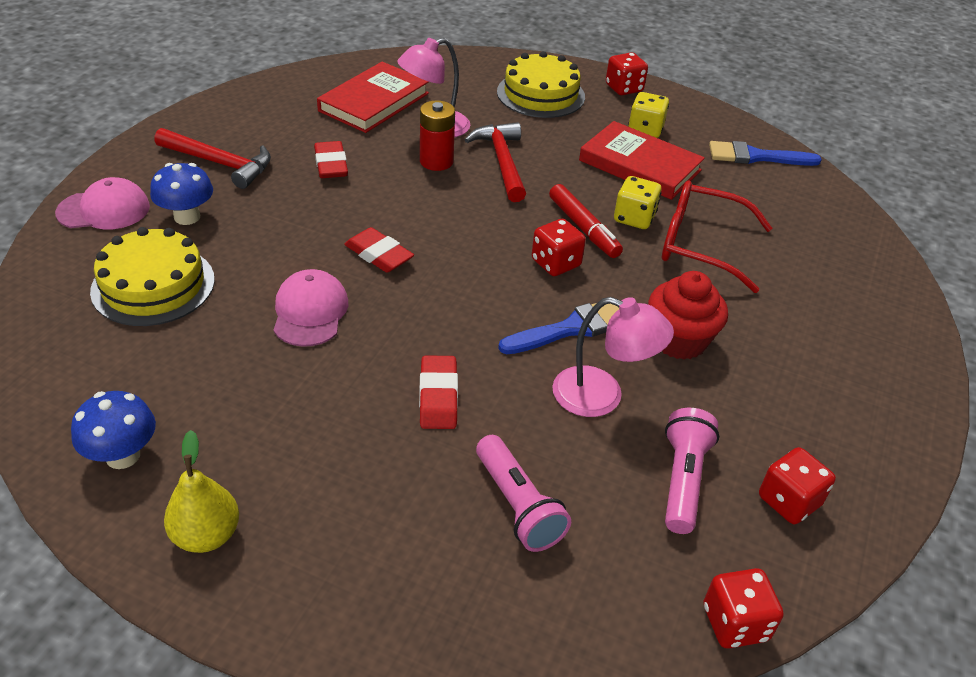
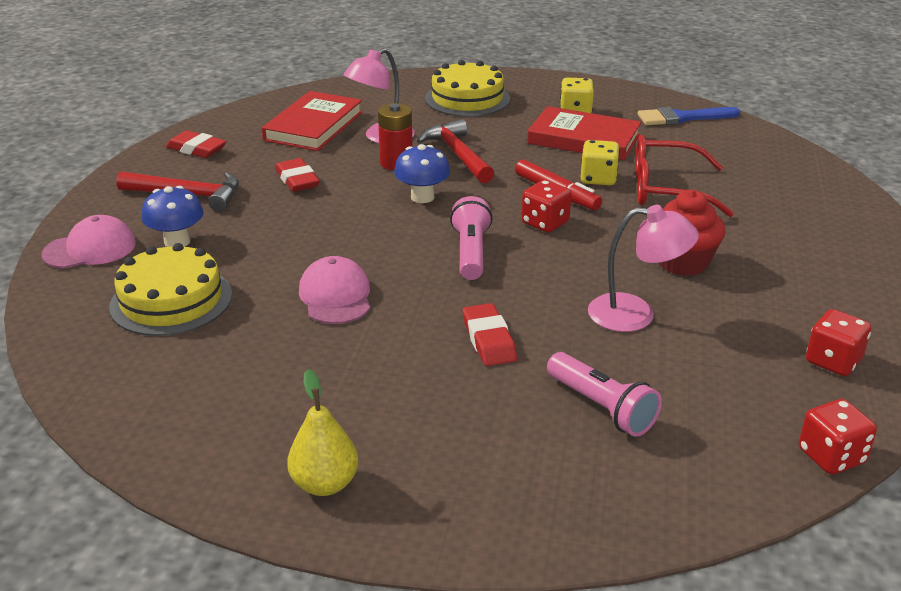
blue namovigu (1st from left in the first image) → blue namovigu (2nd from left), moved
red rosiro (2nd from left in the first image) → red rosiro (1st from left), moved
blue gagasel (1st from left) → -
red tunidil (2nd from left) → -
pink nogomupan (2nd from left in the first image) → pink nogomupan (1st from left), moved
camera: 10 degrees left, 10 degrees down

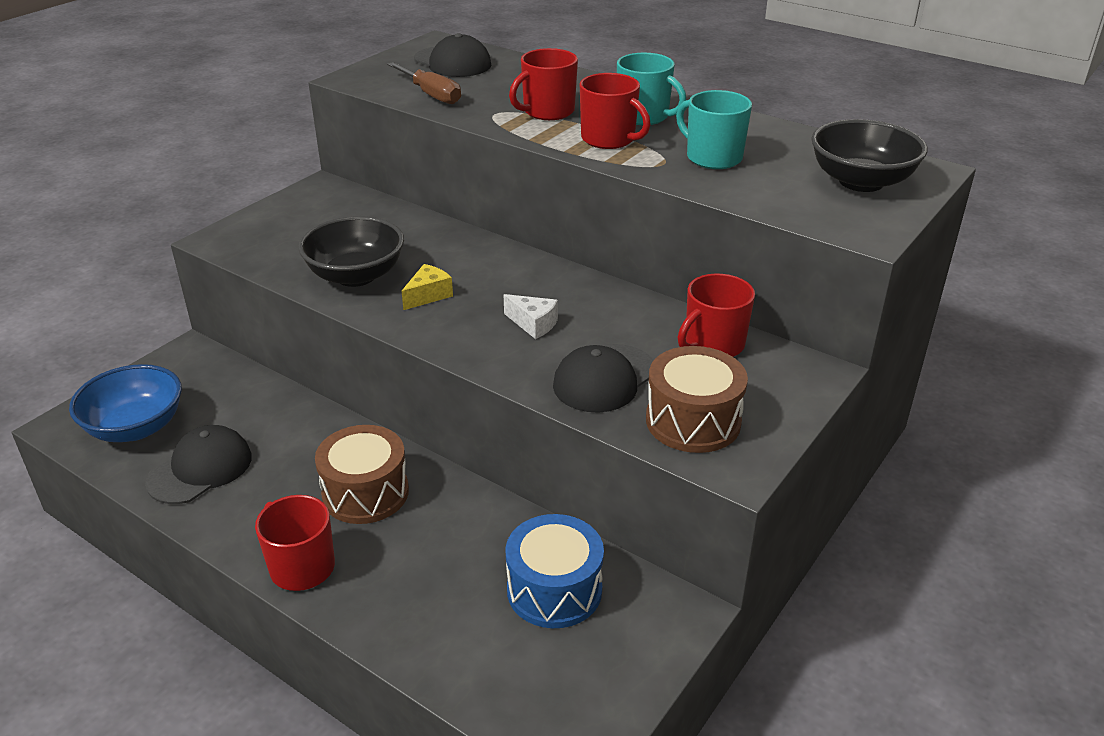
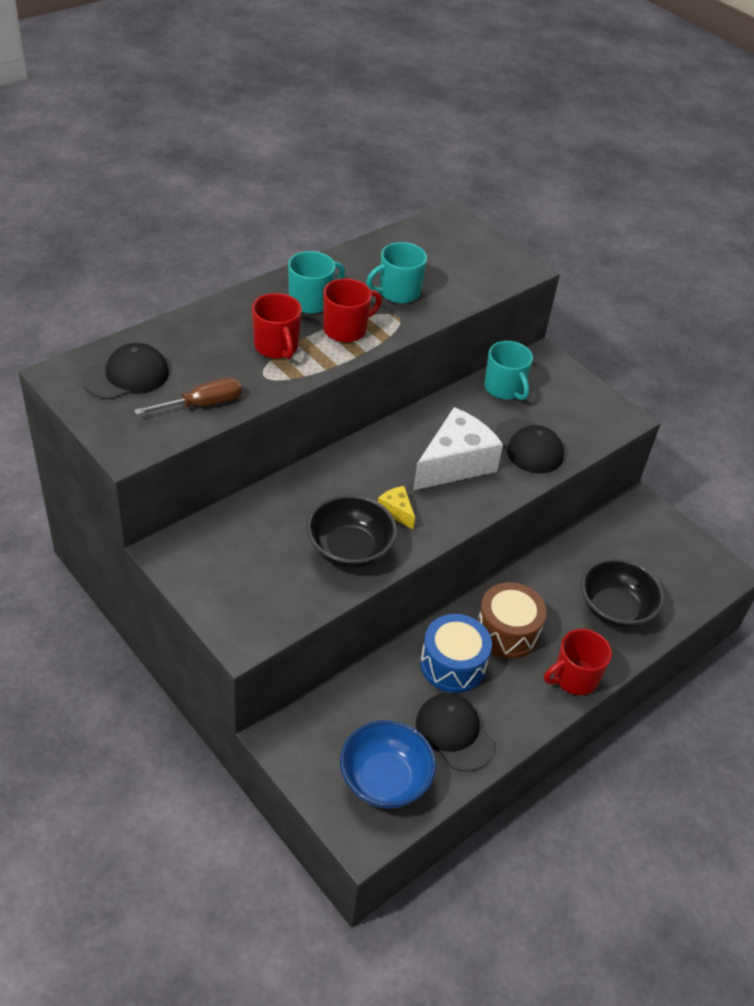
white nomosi, x2.21
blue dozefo, moved
brown dozefo (2nd from left) → -
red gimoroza (4th from left) → turquoise gimoroza (3rd from left)
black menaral (2nd from left), moved
camera: 80 degrees left, 10 degrees up

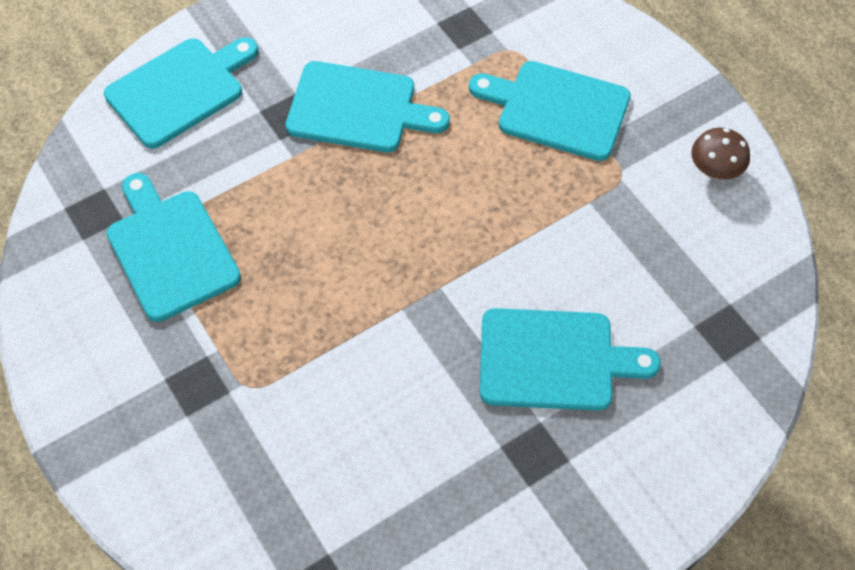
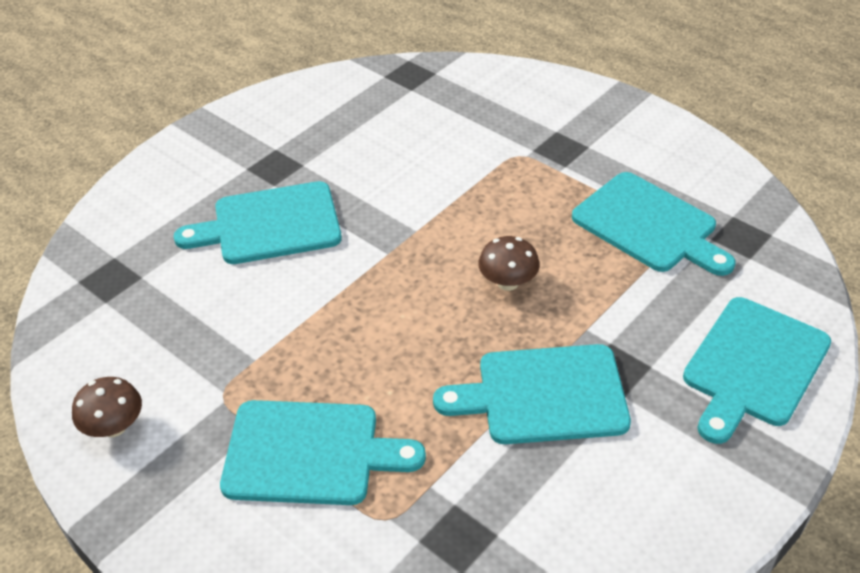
- → brown namovigu (2nd from left)
camera: 165 degrees right, 15 degrees down

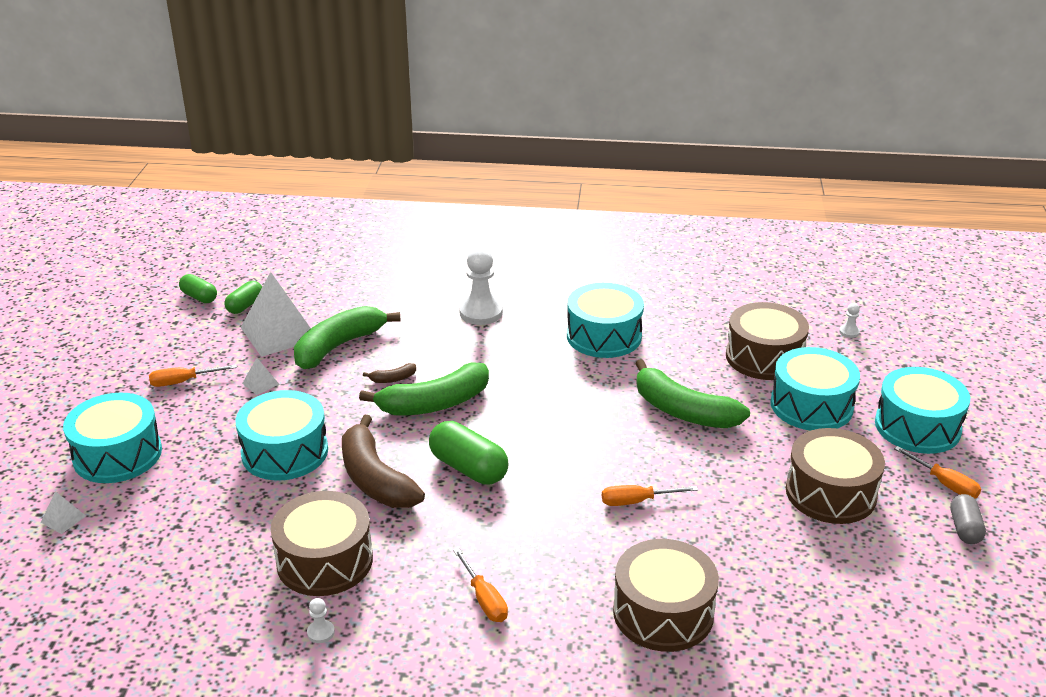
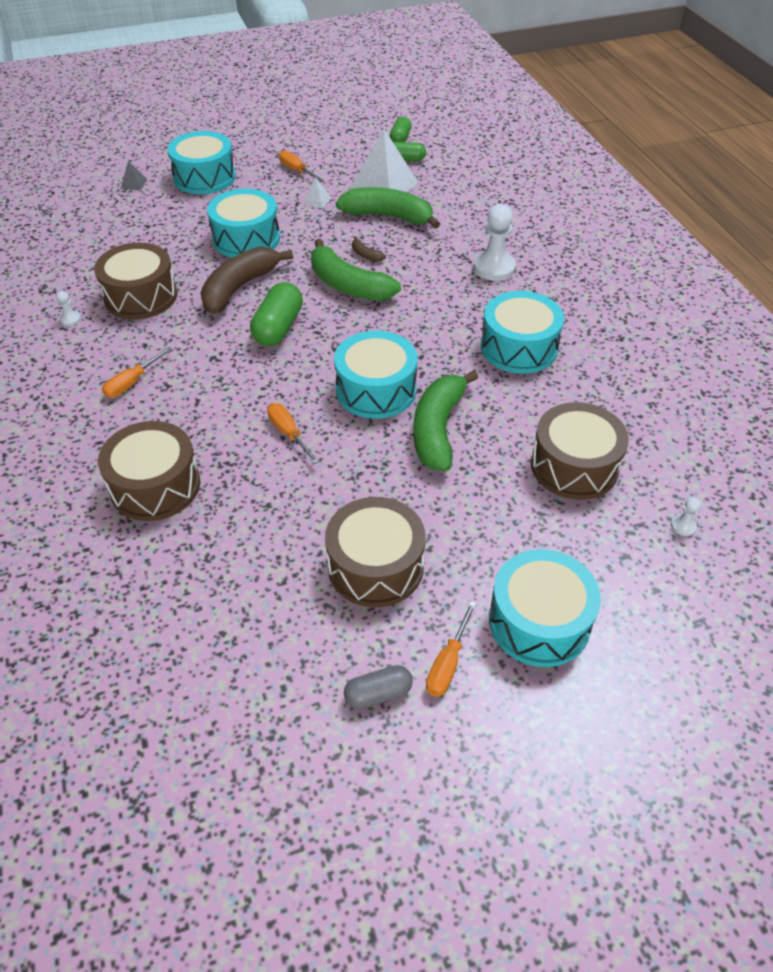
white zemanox (1st from left) → grey zemanox
turquoise dozefo (4th from left in the first image) → turquoise dozefo (3rd from left), moved
camera: 65 degrees right, 15 degrees up

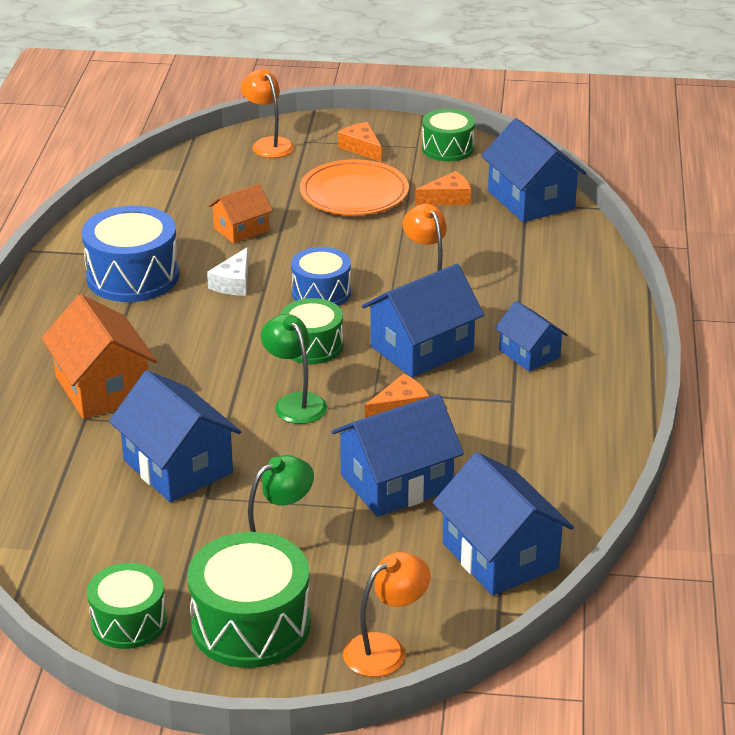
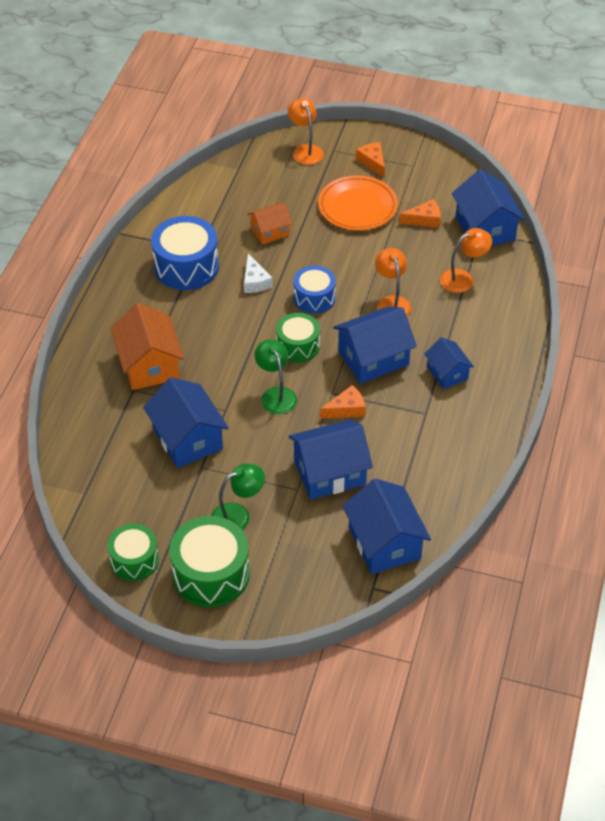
white nomosi, 45 degrees counterclockwise
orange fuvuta (2nd from left in the first image) → orange fuvuta (3rd from left), moved
green dozefo (4th from left) → -
camera: 10 degrees right, 15 degrees up

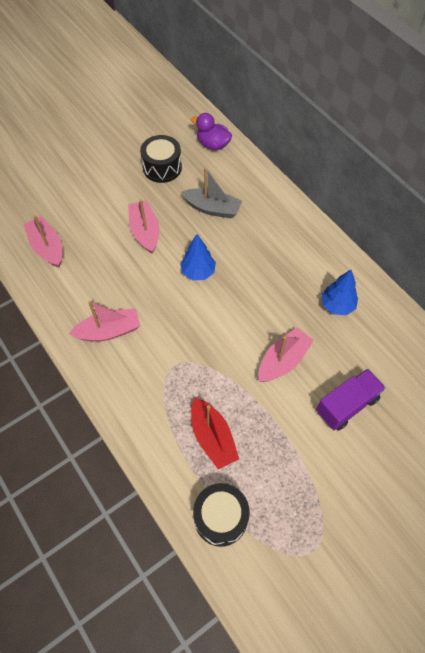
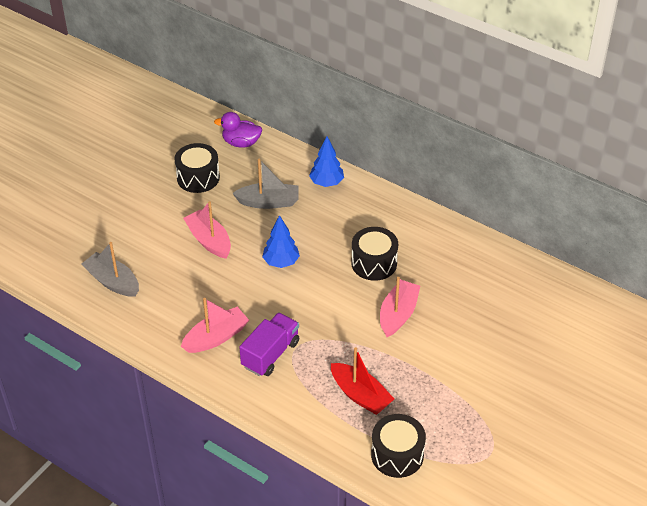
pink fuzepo (1st from left) → grey fuzepo (1st from left)
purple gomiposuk, moved
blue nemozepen (2nd from left), moved
- → black dozefo (2nd from left)
camera: 20 degrees left, 15 degrees down

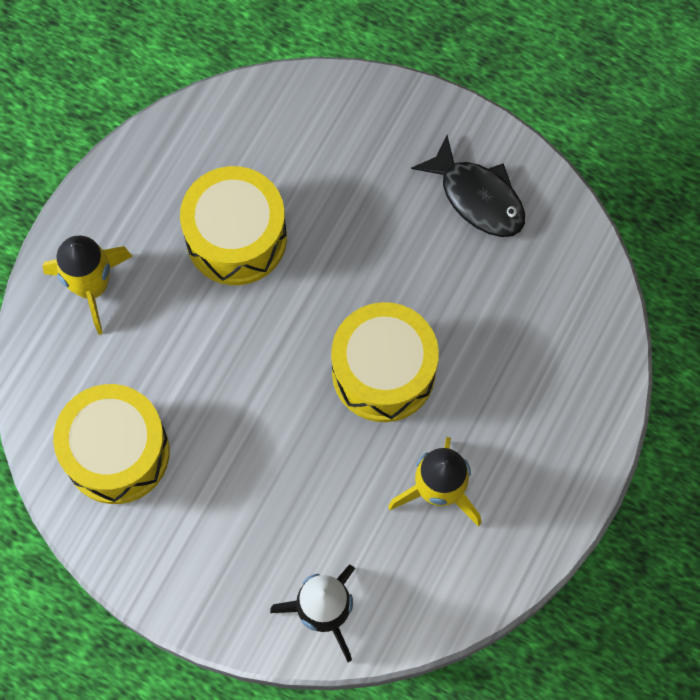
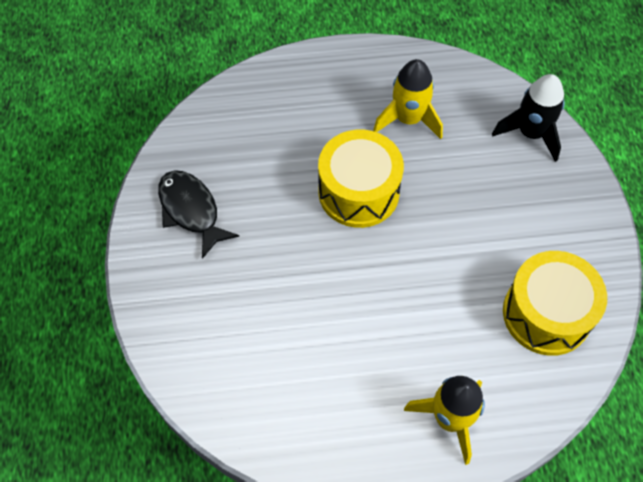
yellow dozefo (2nd from left) → -
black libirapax, 45 degrees counterclockwise
camera: 125 degrees left, 10 degrees down

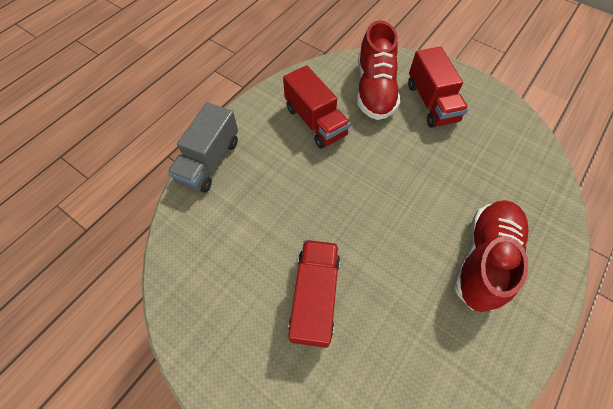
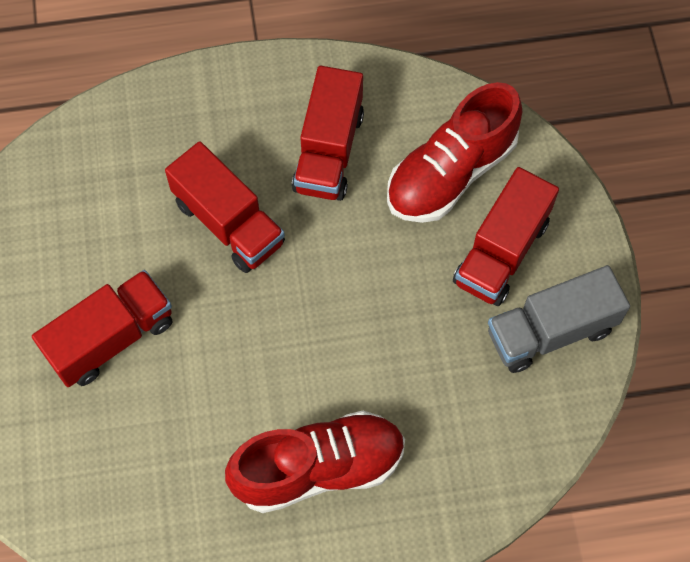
grey gomiposuk, moved
- → red gomiposuk (2nd from left)
camera: 45 degrees right, 5 degrees up

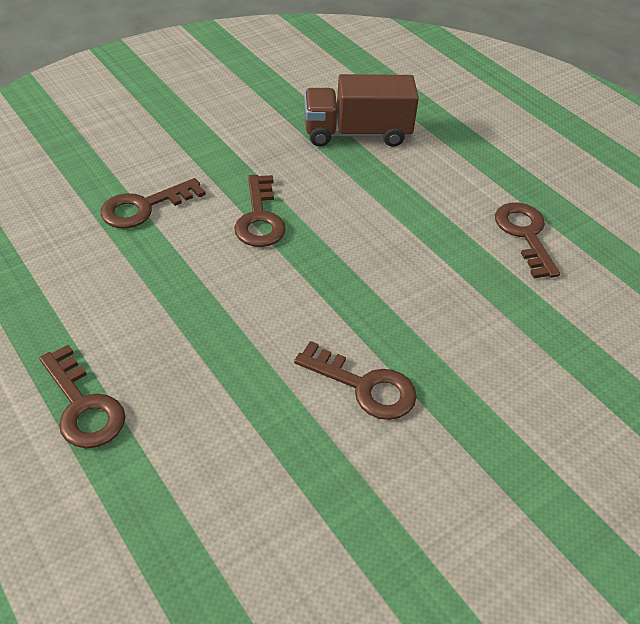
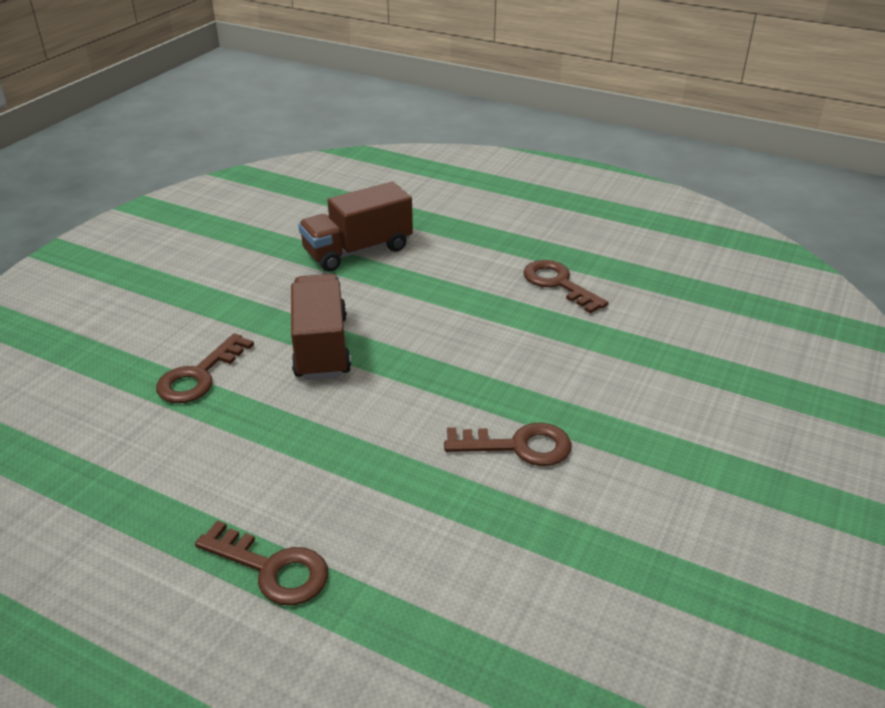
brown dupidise (3rd from left) → brown gomiposuk (1st from left)
camera: 25 degrees left, 10 degrees down

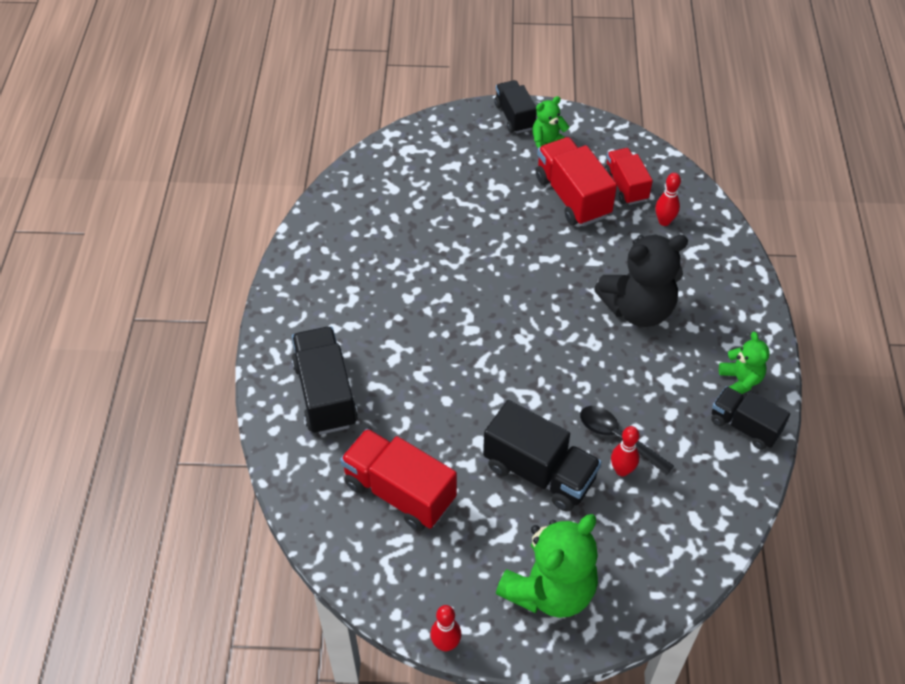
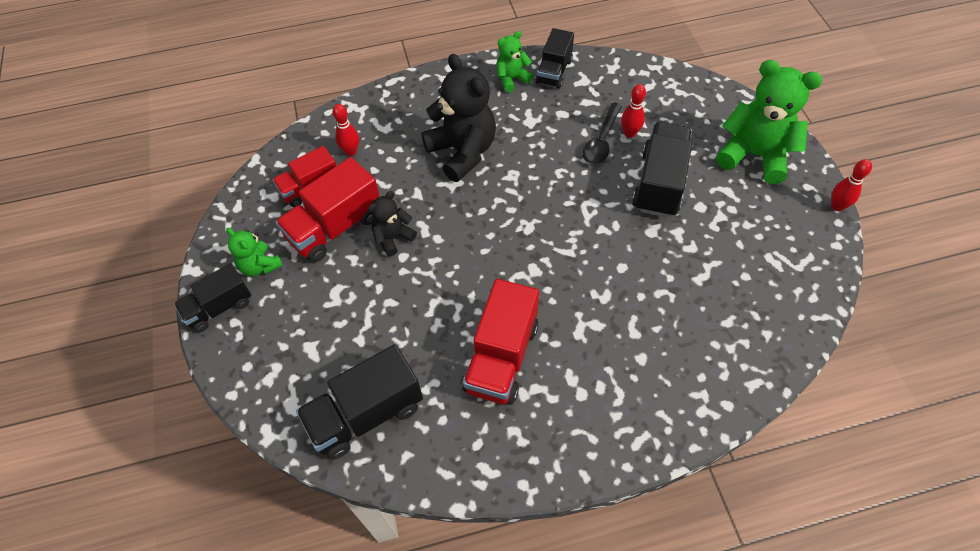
black gomiposuk (1st from left in the first image) → black gomiposuk (2nd from left), moved
red gomiposuk (1st from left in the first image) → red gomiposuk (3rd from left), moved
- → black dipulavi (1st from left)
camera: 105 degrees left, 5 degrees up

